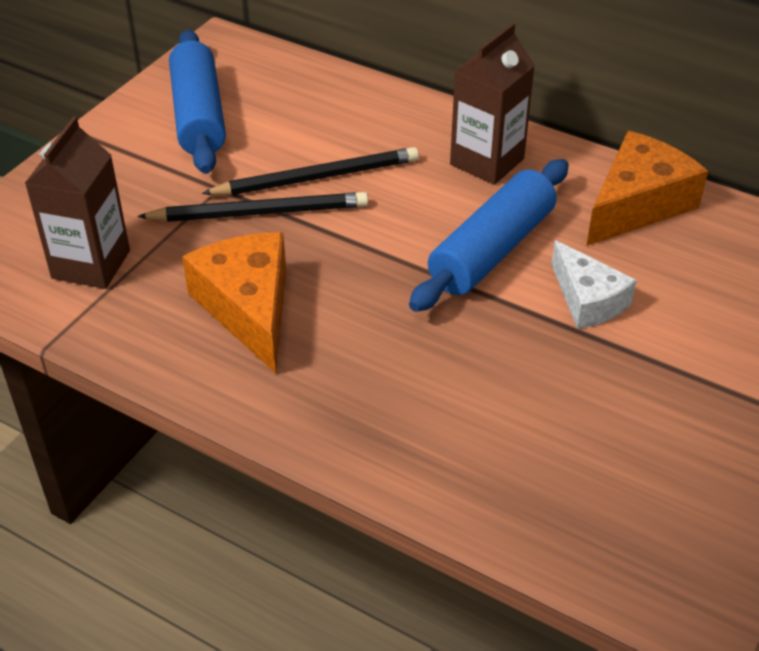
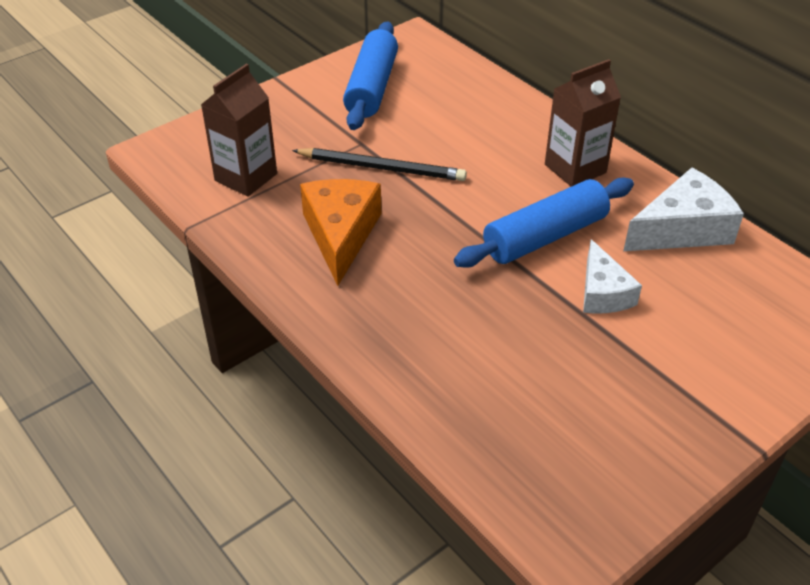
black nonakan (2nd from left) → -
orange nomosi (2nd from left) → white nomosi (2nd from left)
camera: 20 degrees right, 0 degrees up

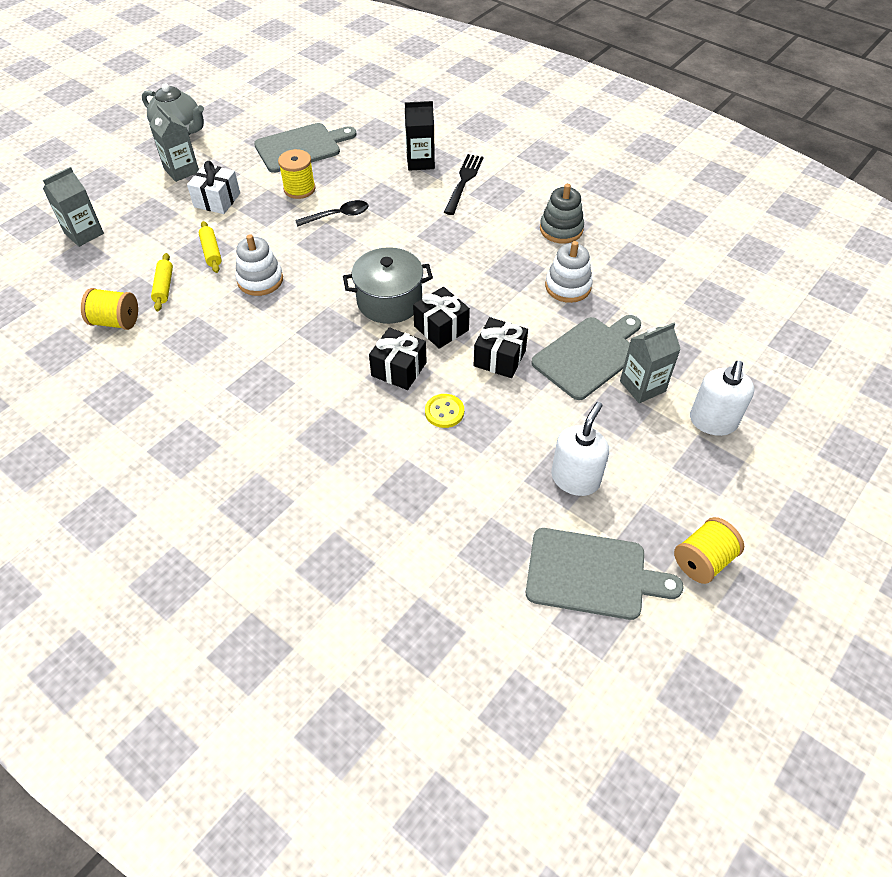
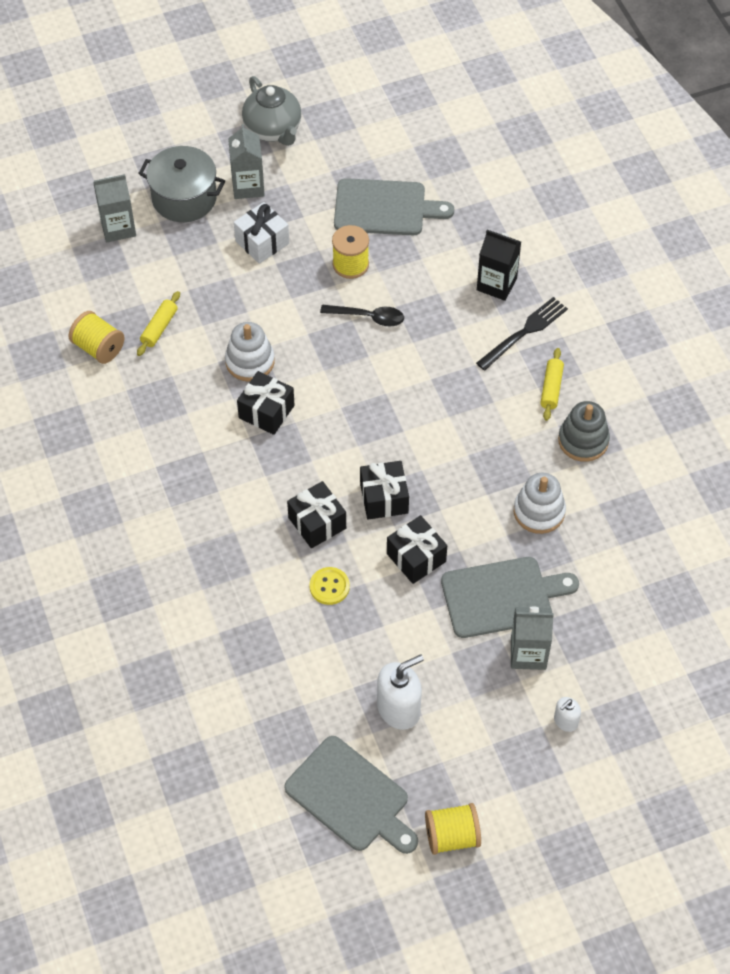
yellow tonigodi (2nd from left), moved
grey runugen, moved
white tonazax (2nd from left), x0.53
- → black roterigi (1st from left)
camera: 30 degrees right, 5 degrees up

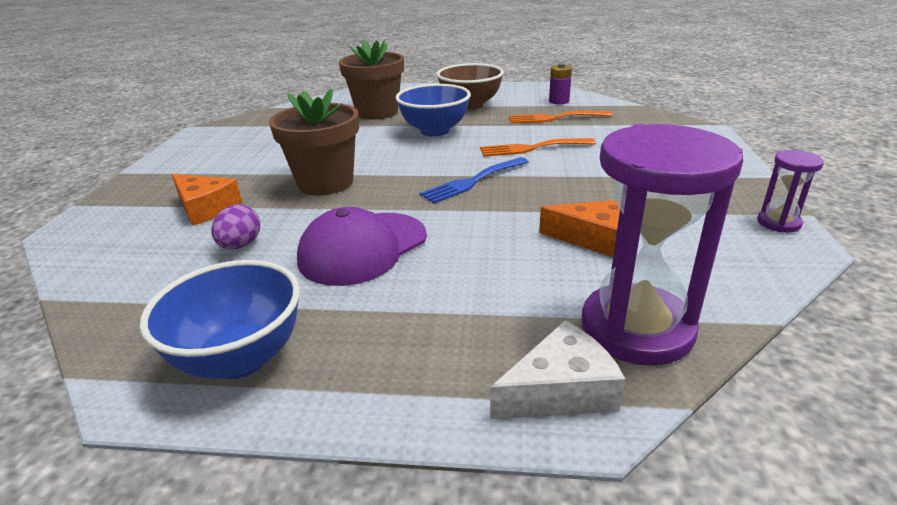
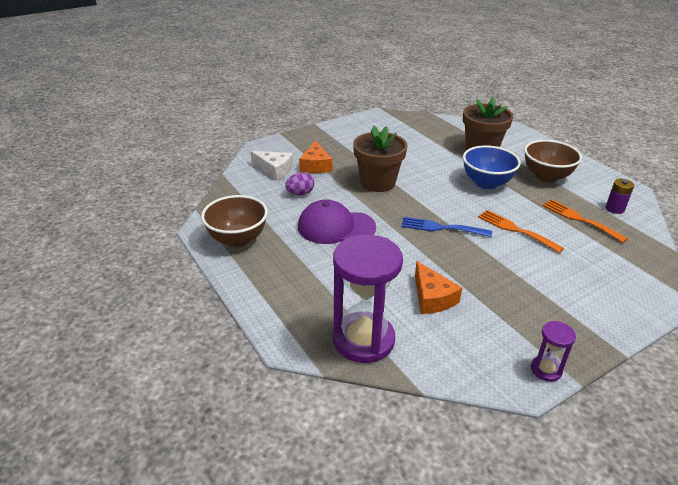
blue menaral (1st from left) → brown menaral (1st from left)
white nomosi, moved
camera: 50 degrees right, 5 degrees up

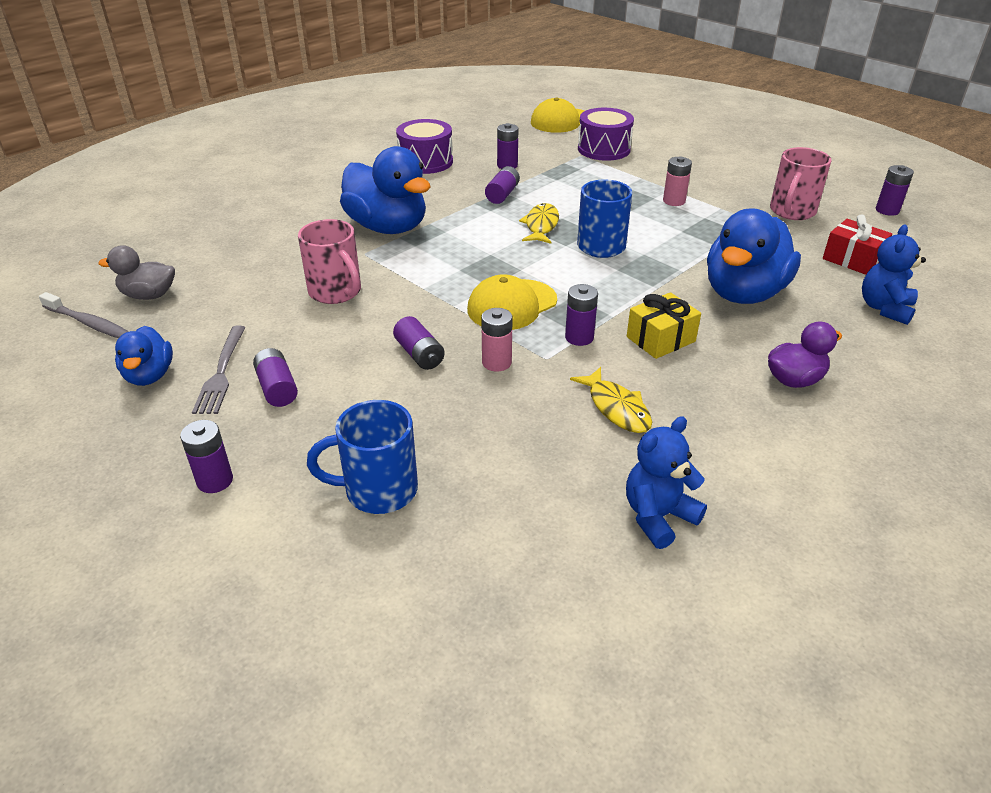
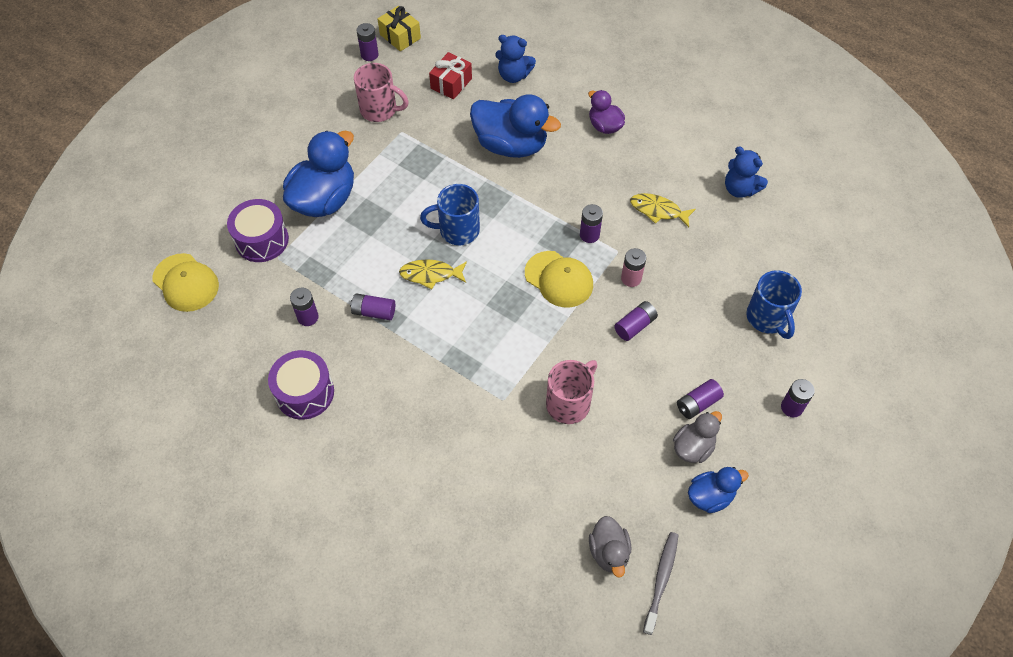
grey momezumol → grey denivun (2nd from left)
blue denivun (2nd from left in the first image) → blue denivun (1st from left), moved
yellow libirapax (2nd from left), 120 degrees counterclockwise
yellow roterigi, moved
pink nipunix (2nd from left) → -
camera: 100 degrees left, 20 degrees up

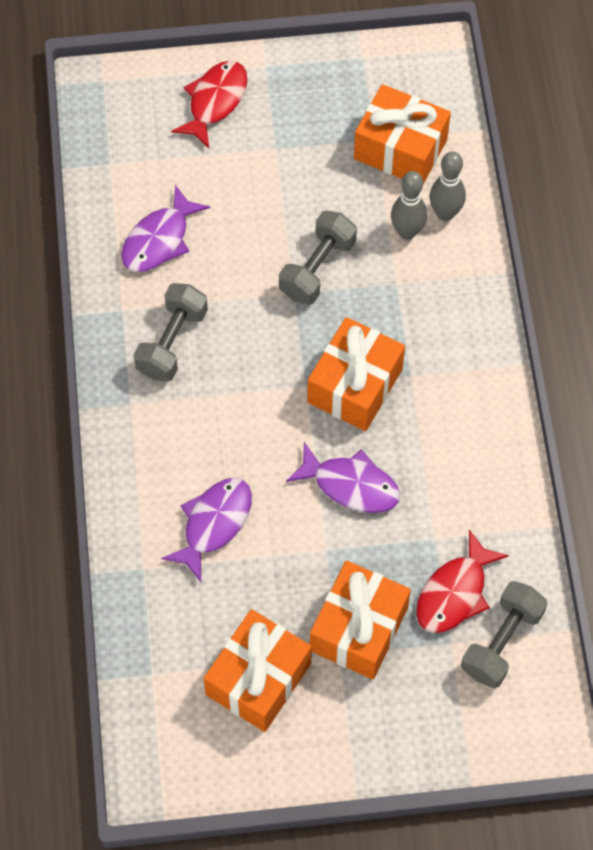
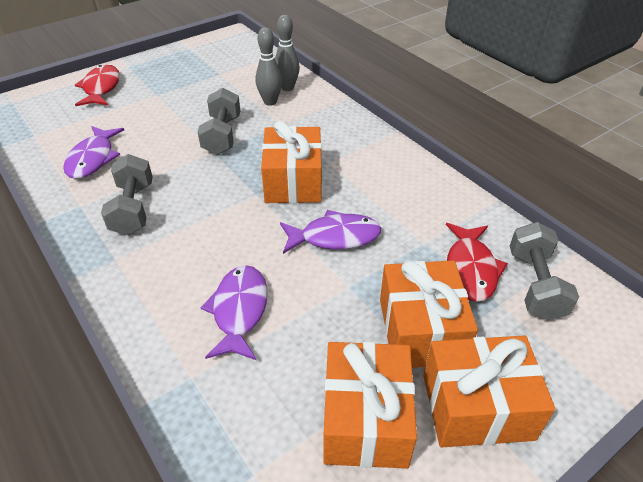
orange roterigi (4th from left), moved
camera: 30 degrees left, 20 degrees down

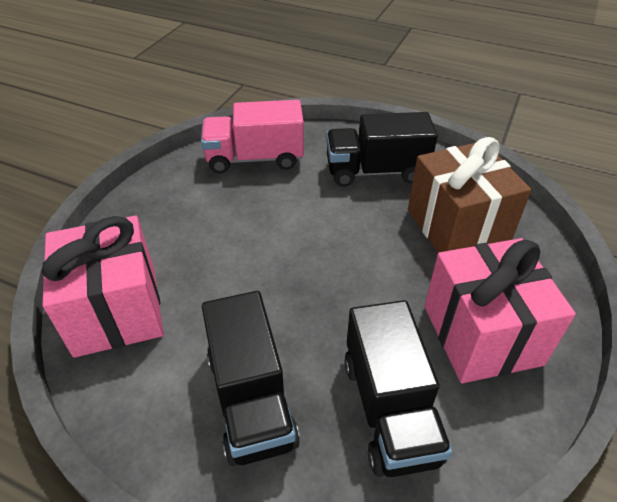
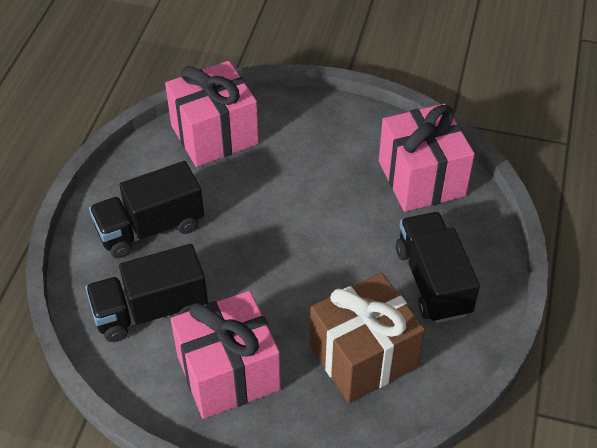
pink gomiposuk → pink roterigi (3rd from left)
camera: 80 degrees right, 5 degrees up

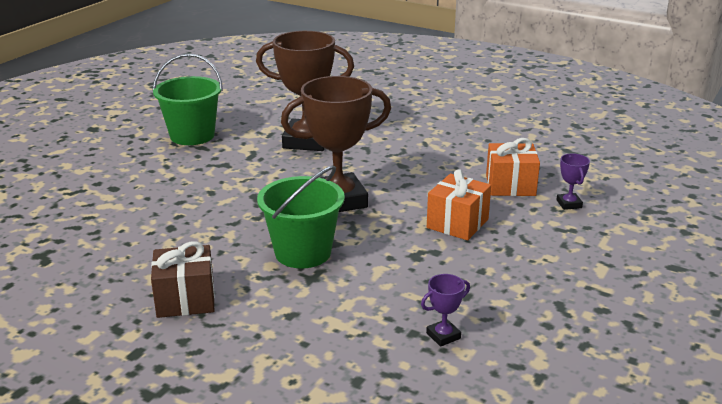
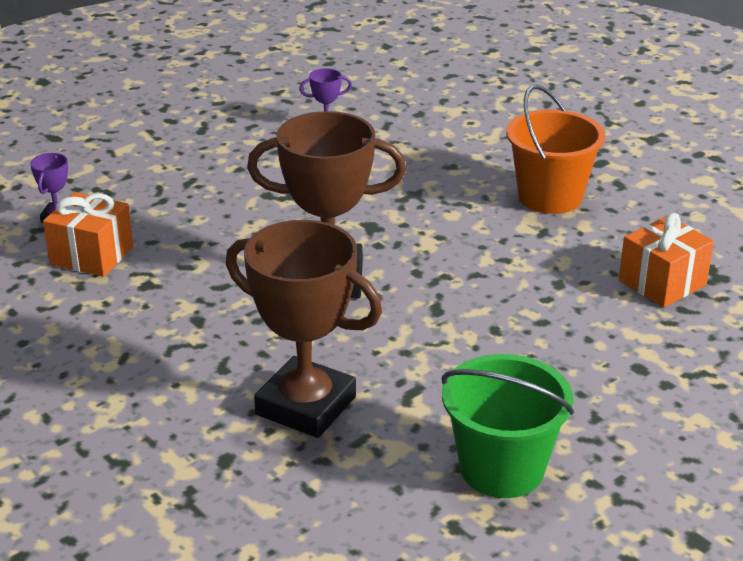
brown roterigi → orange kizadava
green kizadava (2nd from left) → -
orange roterigi (1st from left in the first image) → orange roterigi (2nd from left), moved
camera: 160 degrees left, 5 degrees up

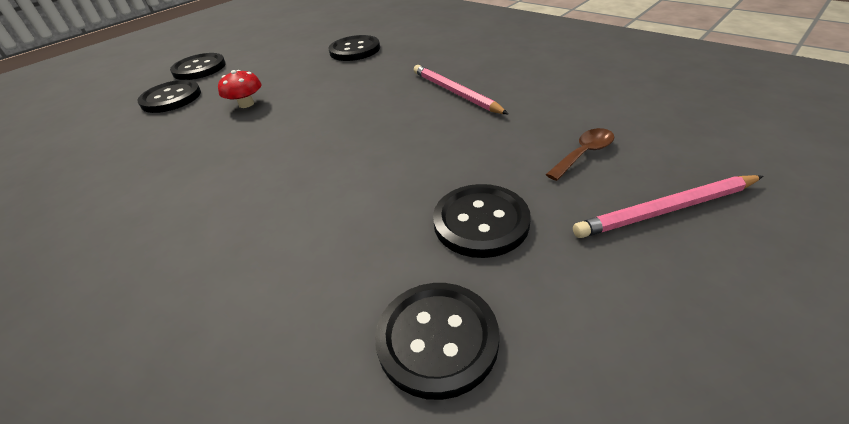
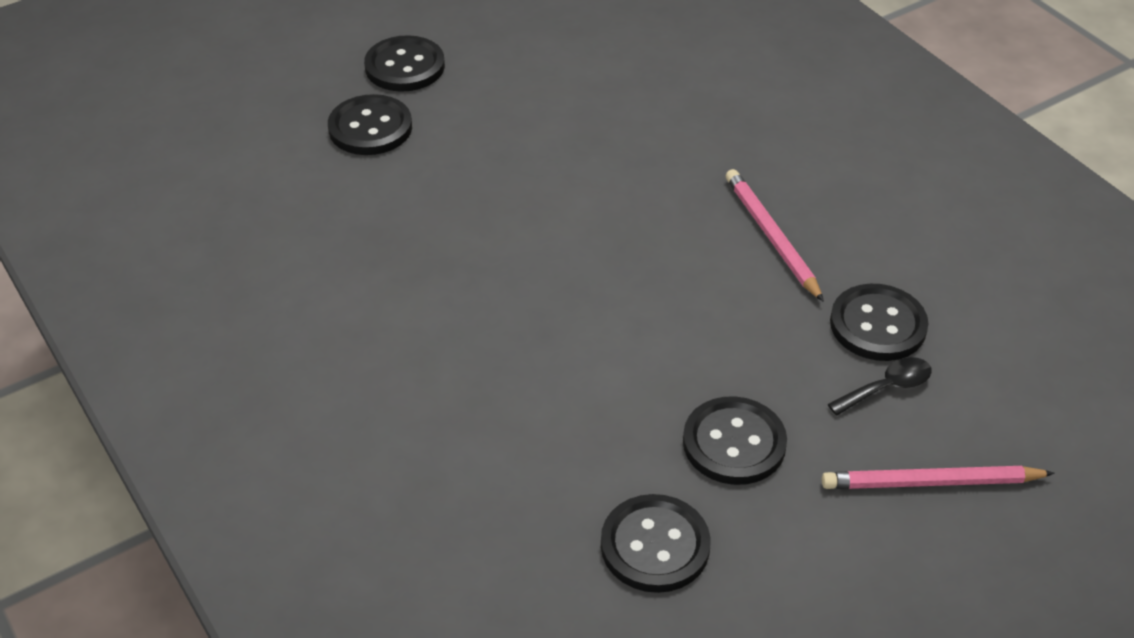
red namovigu → -
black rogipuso (3rd from left in the first image) → black rogipuso (5th from left), moved
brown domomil → black domomil
camera: 10 degrees right, 5 degrees up

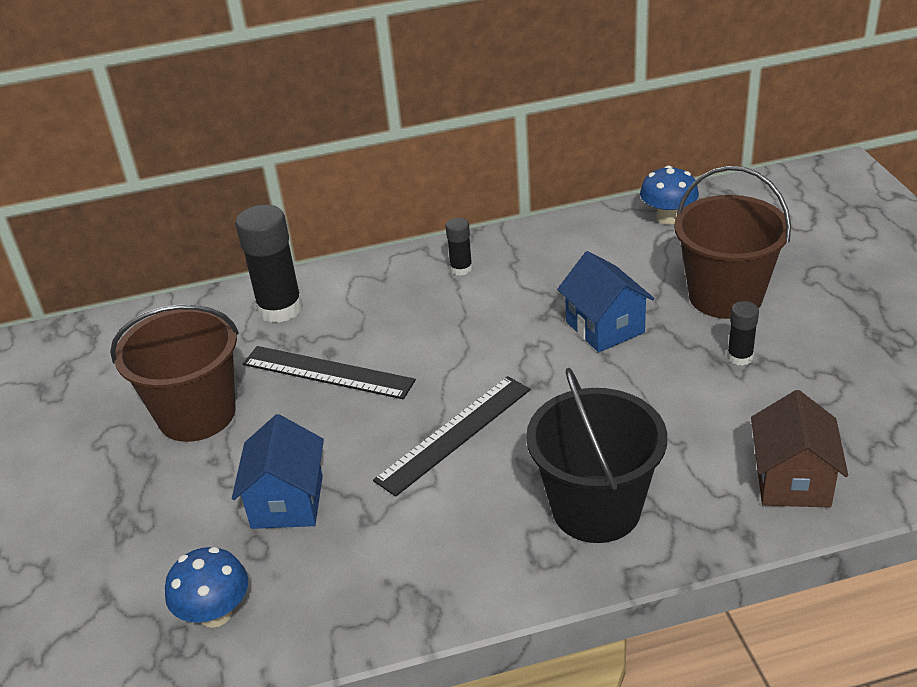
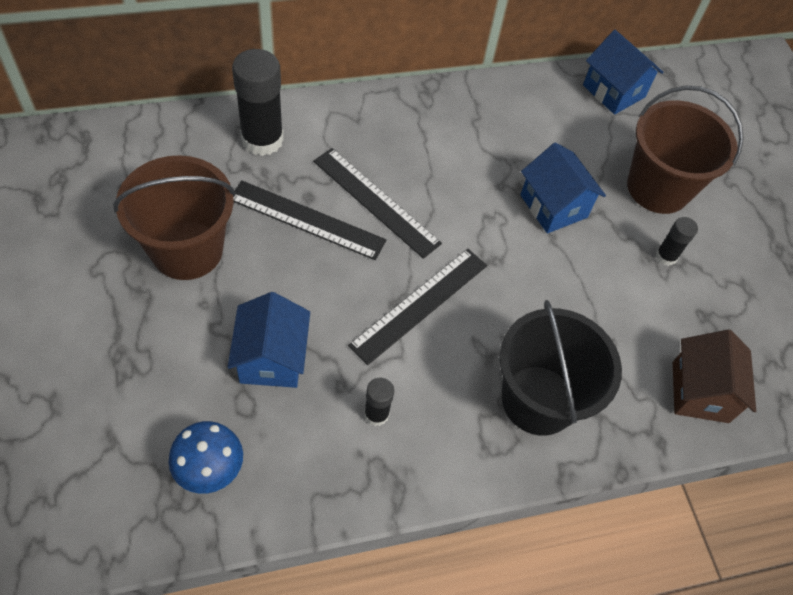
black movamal (2nd from left), moved
blue namovigu (2nd from left) → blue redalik (3rd from left)
- → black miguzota (2nd from left)
camera: 10 degrees left, 20 degrees up

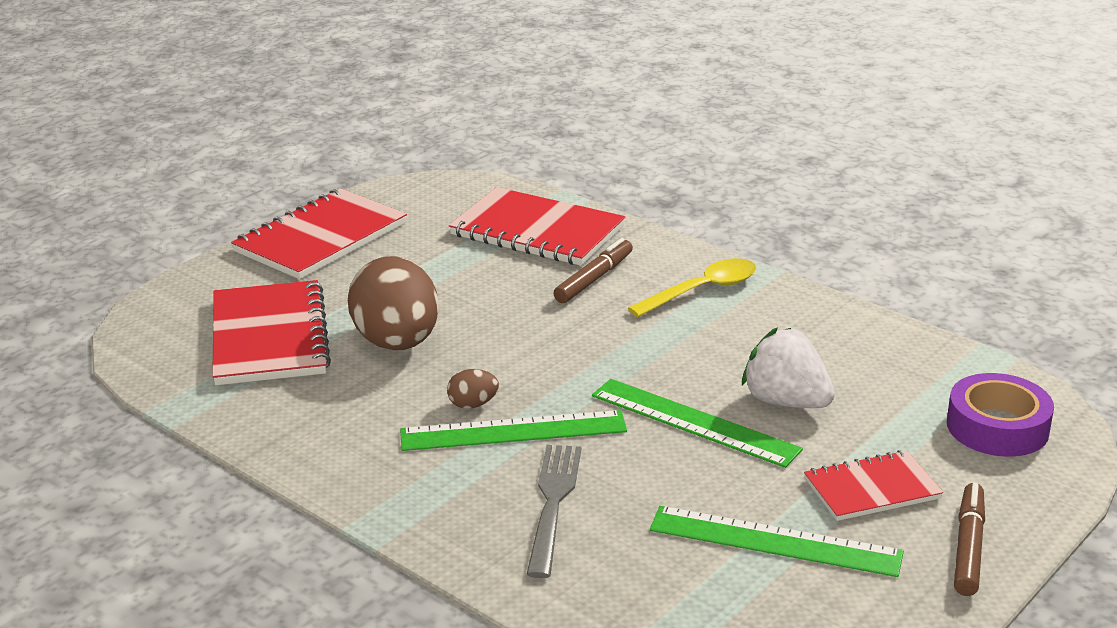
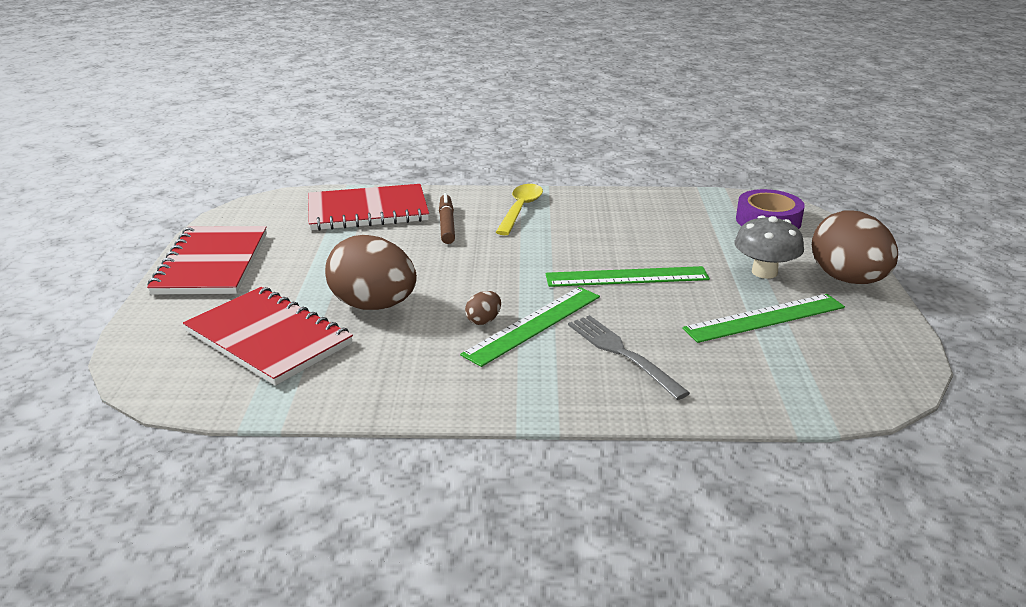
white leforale → -
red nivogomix (4th from left) → grey namovigu
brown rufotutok (2nd from left) → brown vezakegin (3rd from left)
camera: 40 degrees left, 0 degrees up

